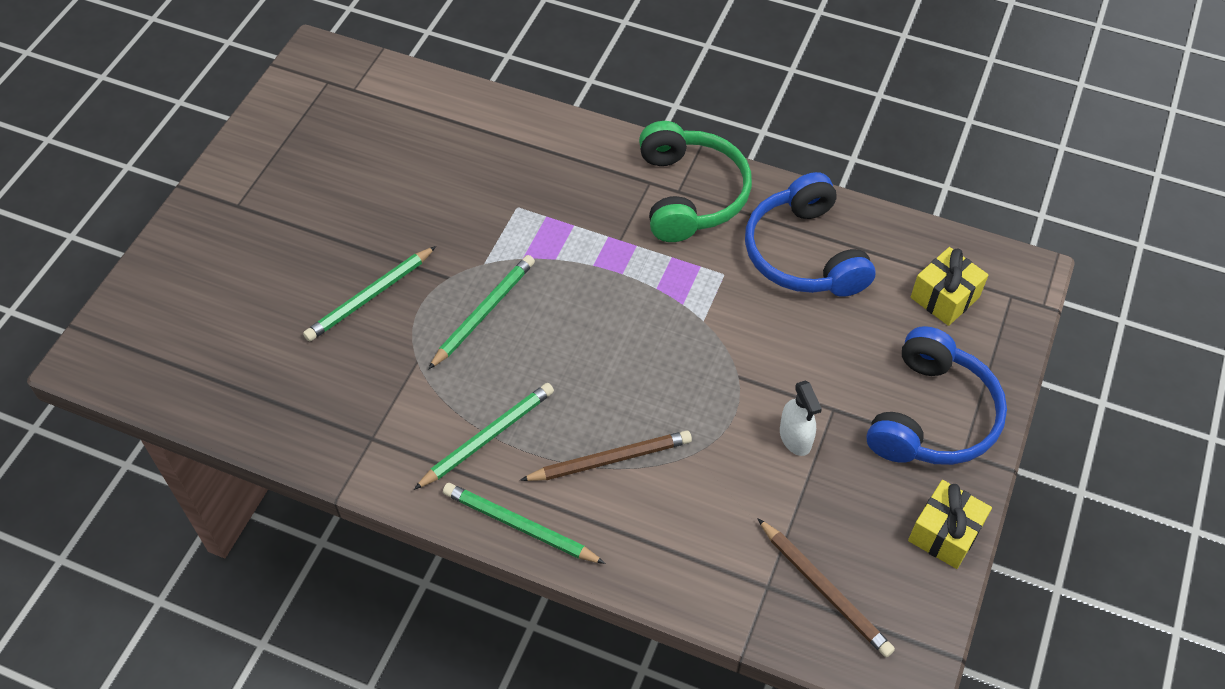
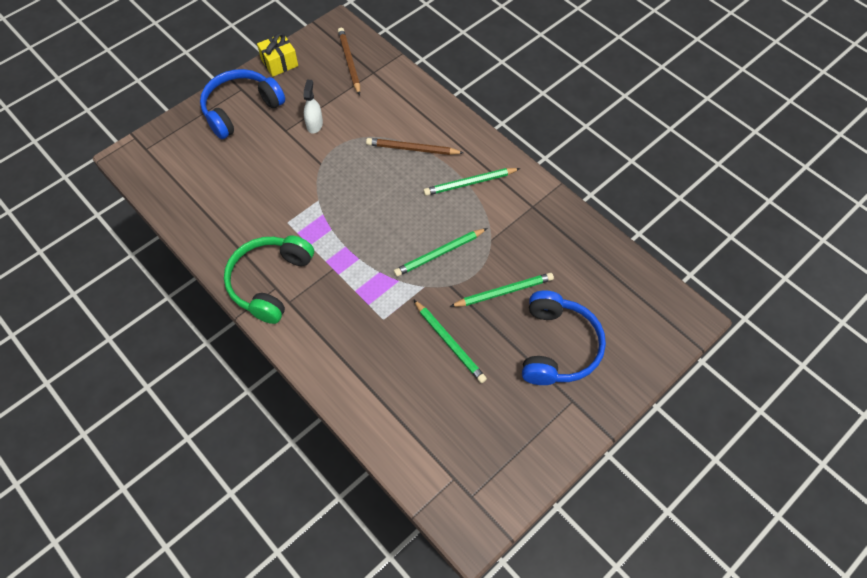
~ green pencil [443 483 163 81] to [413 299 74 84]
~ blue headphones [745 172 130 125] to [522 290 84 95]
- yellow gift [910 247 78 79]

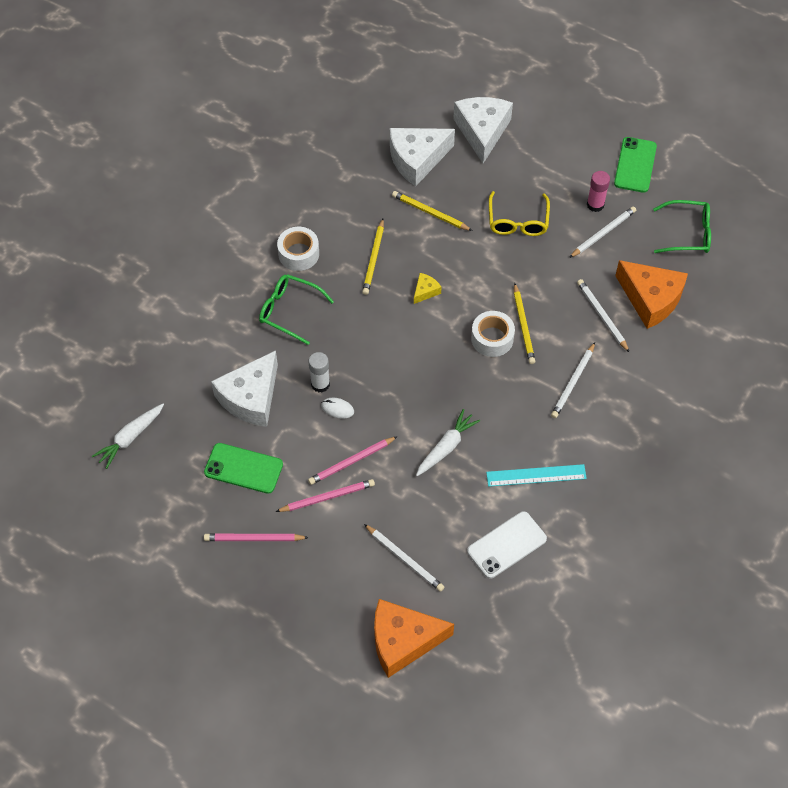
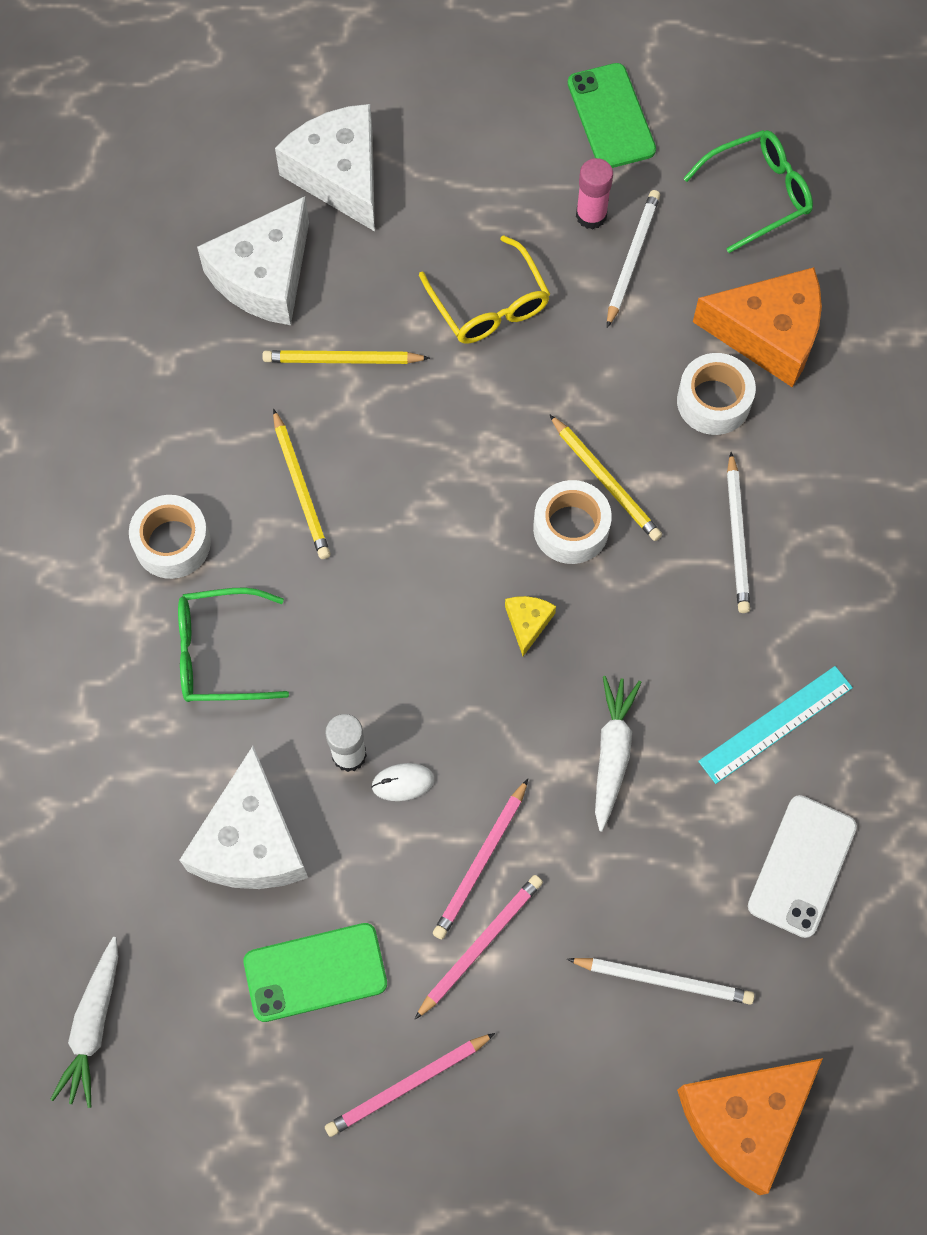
~ yellow cheese [414 273 27 31] to [505 596 51 60]
~ white pencil [577 279 53 74] to white tape [677 353 79 82]

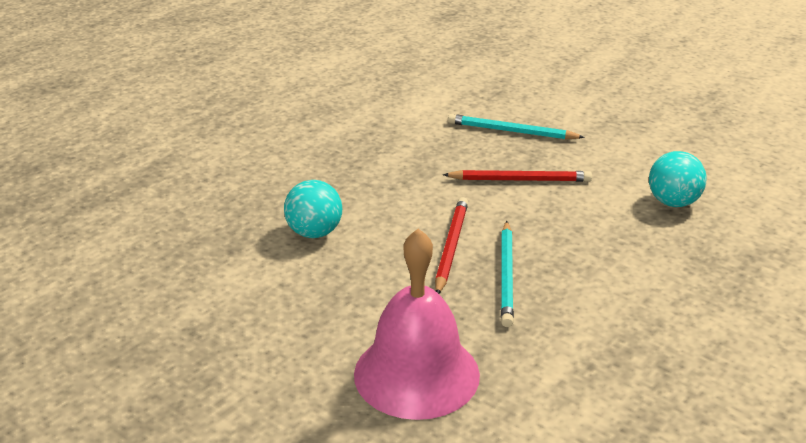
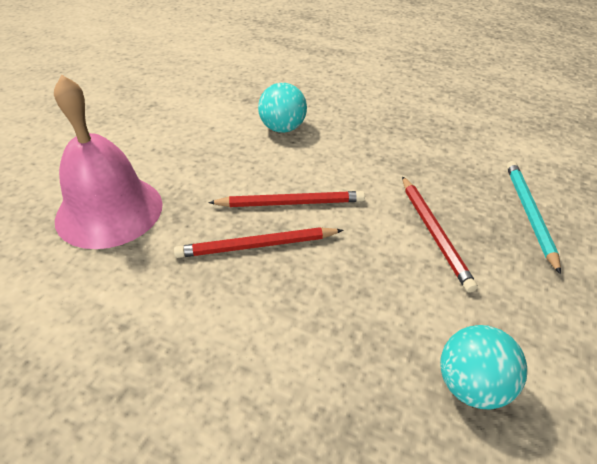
~ turquoise pencil [501 221 13 106] to red pencil [174 227 169 31]

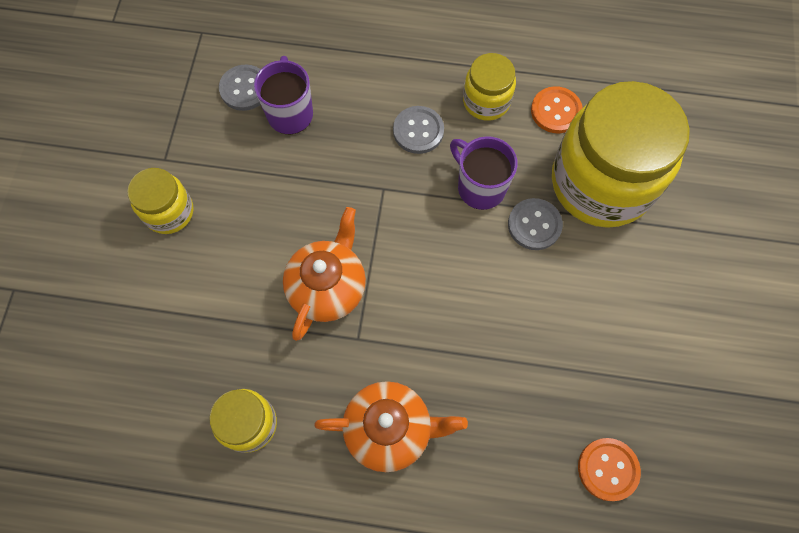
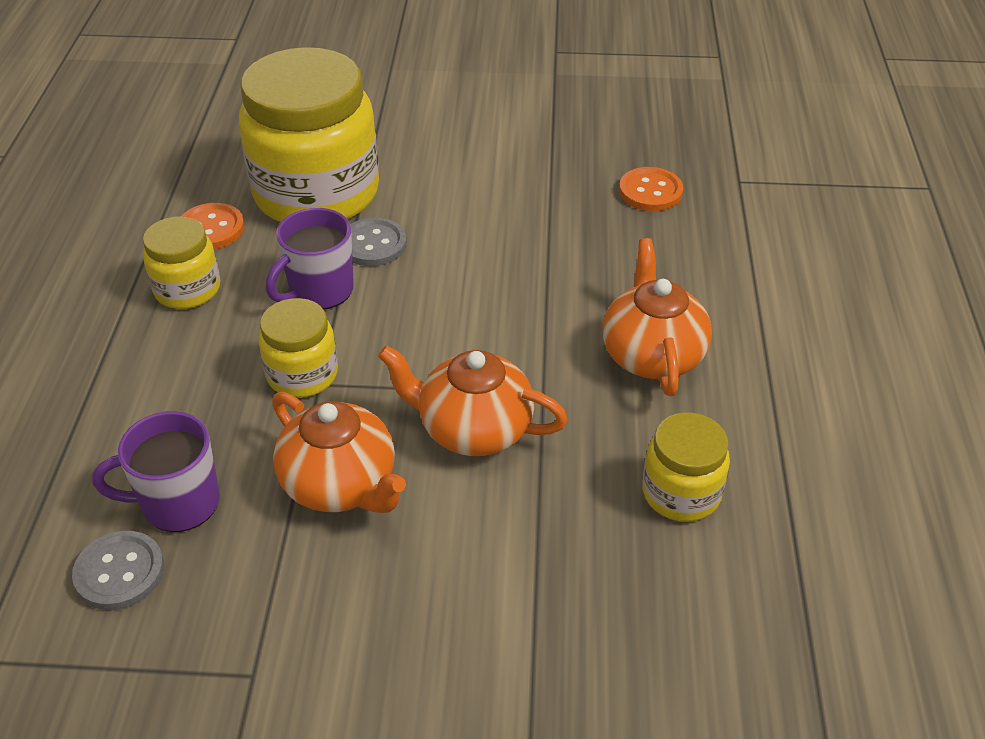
~ yellow jar [127 168 66 66] to [259 298 79 100]
+ orange teapot [272 392 134 121]
- grey button [393 106 51 48]

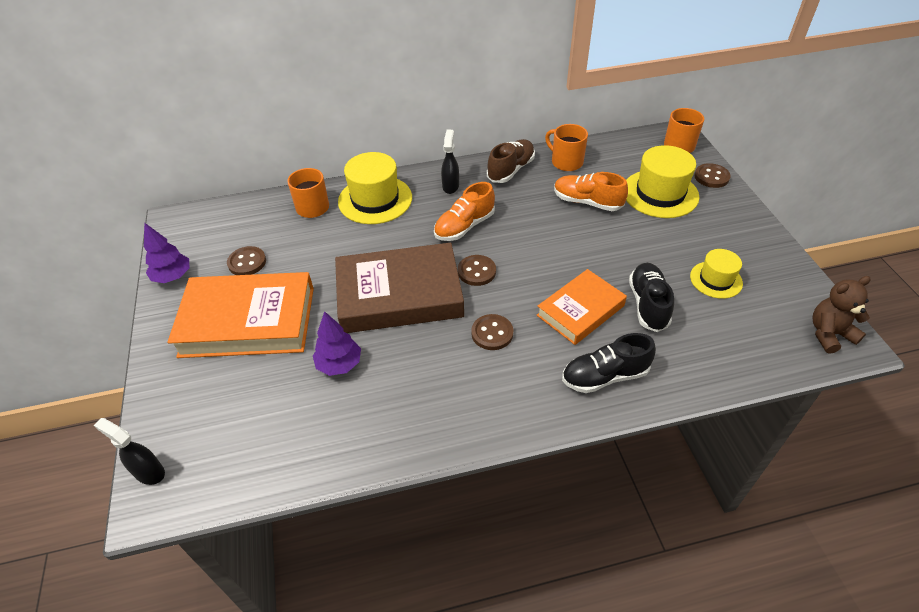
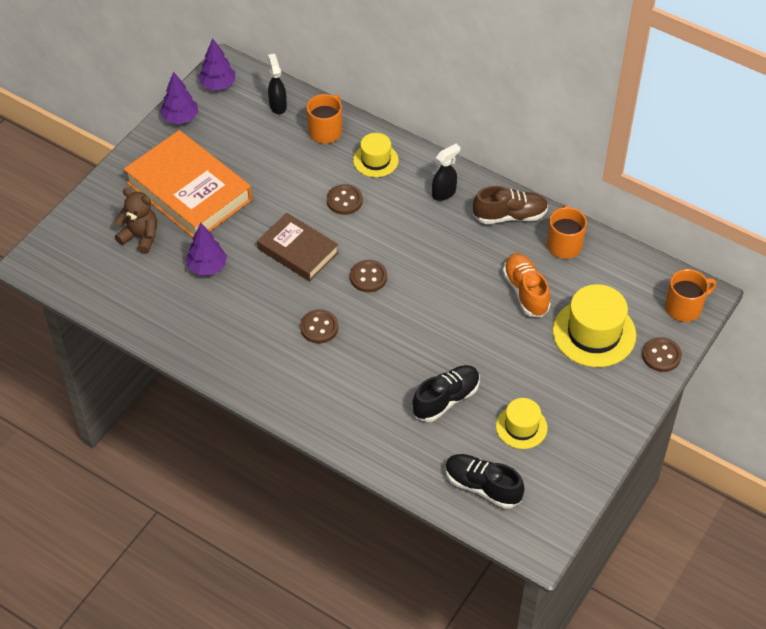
~ brown teddy bear [812 276 59 78] to [115 188 42 66]
+ purple tree [198 38 37 52]
~ brown book [335 243 129 90] = [257 213 82 68] x0.61
~ black spray bottle [94 418 71 67] to [268 54 19 60]
~ brown button [227 246 39 29] to [327 184 36 31]
~ yellow hat [338 152 74 72] = [353 133 46 44] x0.59
~ black shoe [562 333 94 60] to [445 454 80 55]
- orange shoe [434 182 61 59]
- orange book [537 269 90 76]

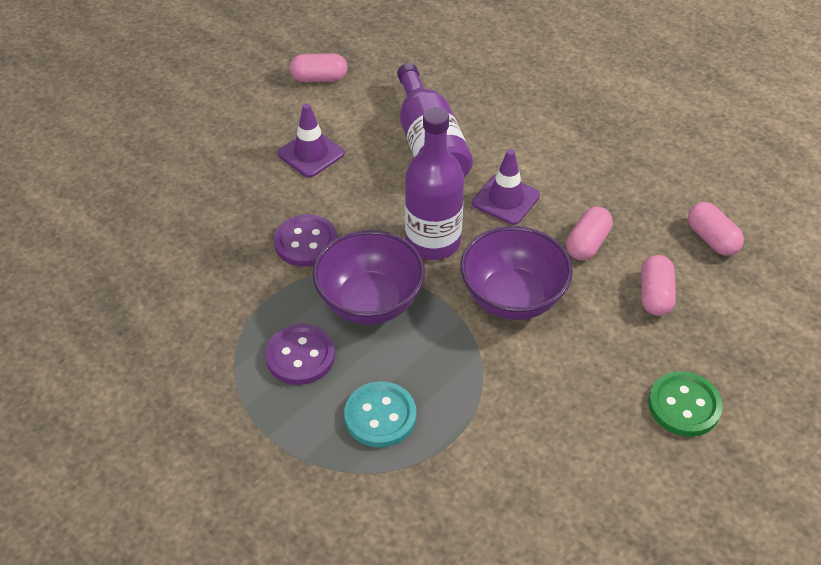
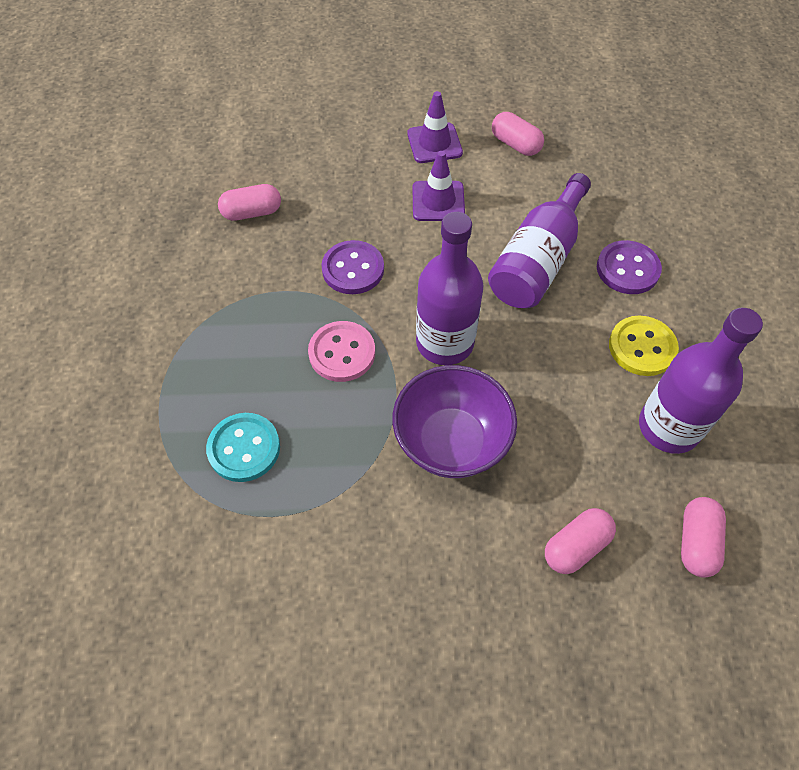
~ pink capsule [566 207 47 54] to [218 184 63 37]
~ purple bowl [312 230 113 95] to pink button [308 321 67 61]
~ purple traffic cone [472 149 68 76] to [407 91 56 72]
~ purple button [265 324 70 61] to [597 240 65 54]
+ yellow button [609 315 70 61]
+ purple bottle [639 308 124 146]
- green button [648 371 75 66]

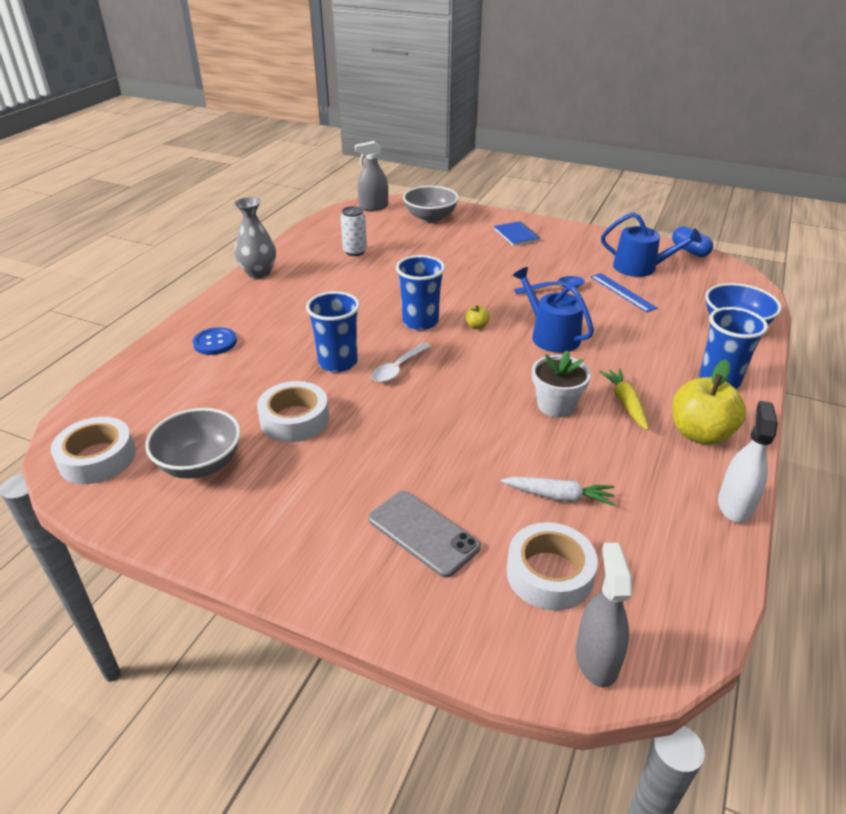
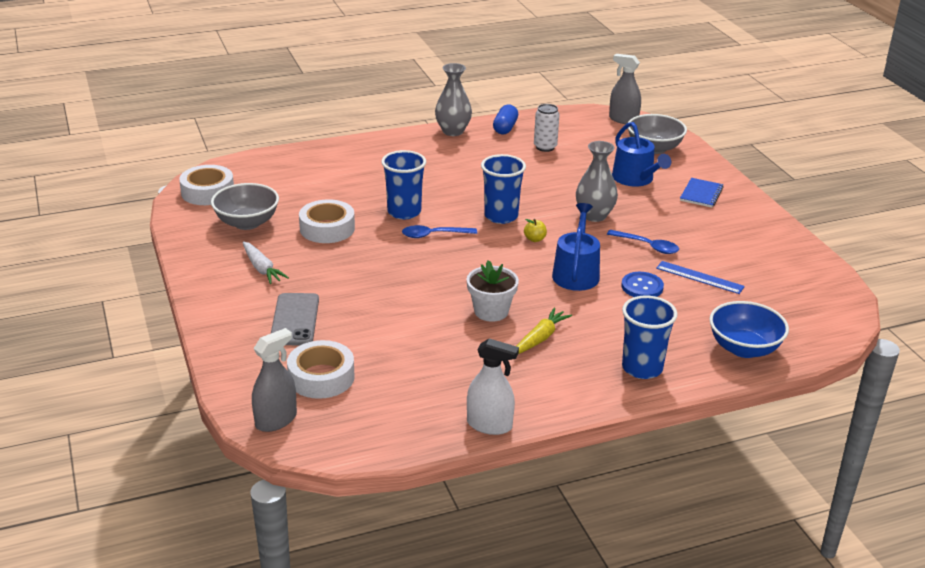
~ white carrot [500 477 115 29] to [243 241 46 43]
~ white spoon [371 342 60 40] to blue spoon [402 225 75 13]
~ white spray bottle [718 401 60 122] = [467 338 52 97] 45 degrees clockwise
~ blue capsule [672 226 41 31] to [493 104 25 30]
+ grey vase [576 141 42 81]
~ blue watering can [601 212 101 65] to [612 122 59 65]
~ blue button [193 327 44 28] to [621 272 43 25]
~ blue ruler [591 273 67 39] = [656 261 89 33] 75 degrees counterclockwise
- yellow apple [672 360 74 85]

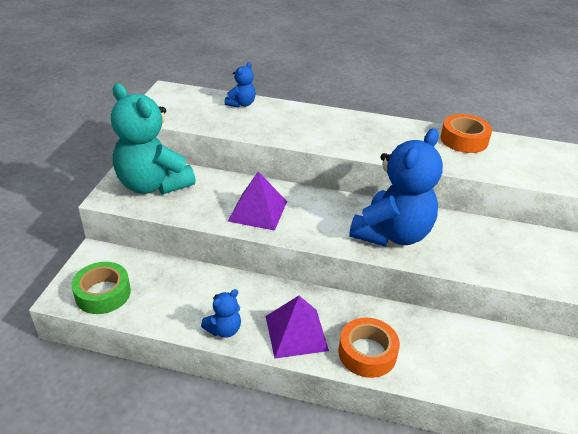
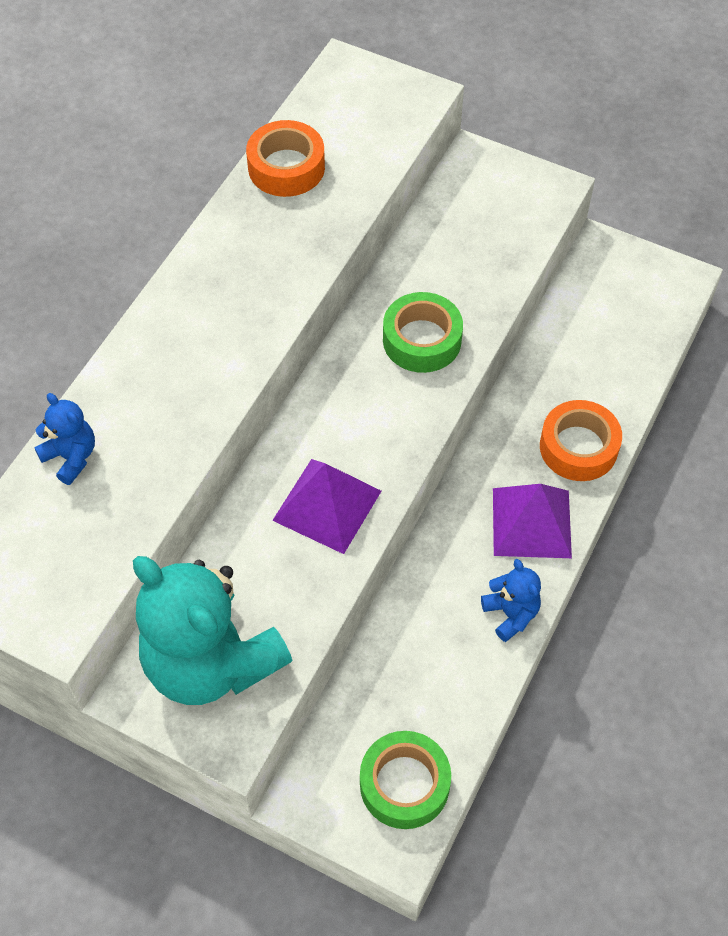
~ turquoise teddy bear [111 83 85 111] = [133 556 160 149] 75 degrees clockwise
~ blue teddy bear [349 128 94 119] to green tape [383 292 80 81]

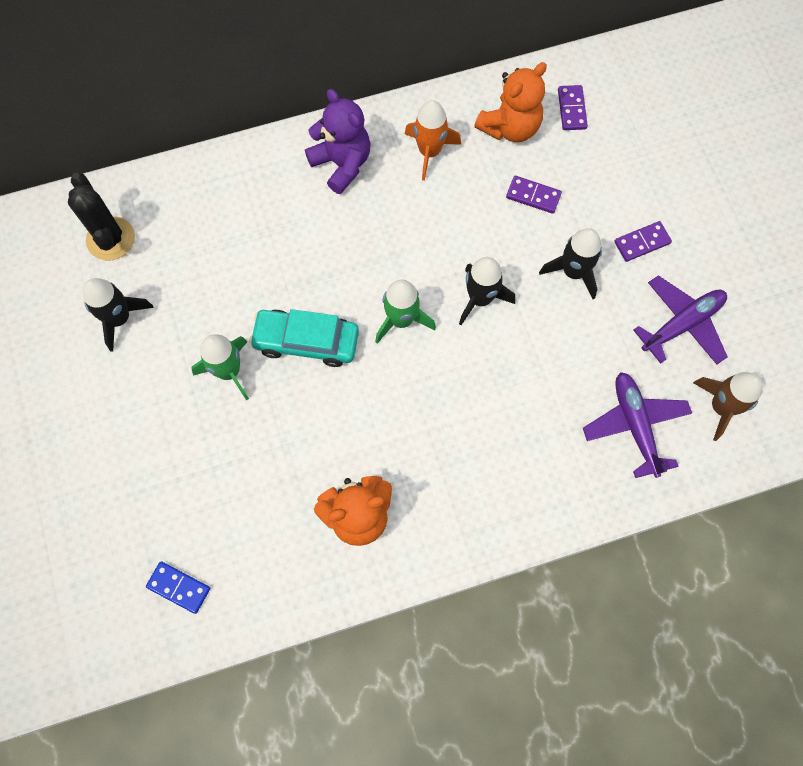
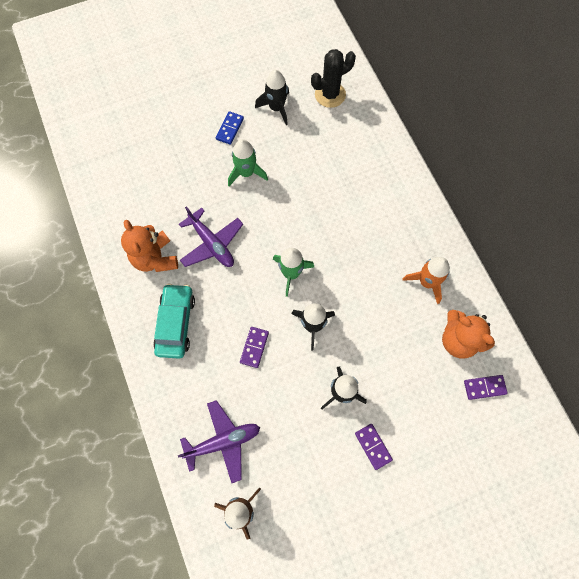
~ turquoise car [249 309 110 58] to [153 284 42 75]
~ purple plane [633 275 95 89] to [179 206 64 61]
~ blue domino [146 561 64 53] to [216 111 28 34]
~ purple domino [506 176 56 38] to [240 327 29 41]
- purple teddy bear [305 89 66 105]

